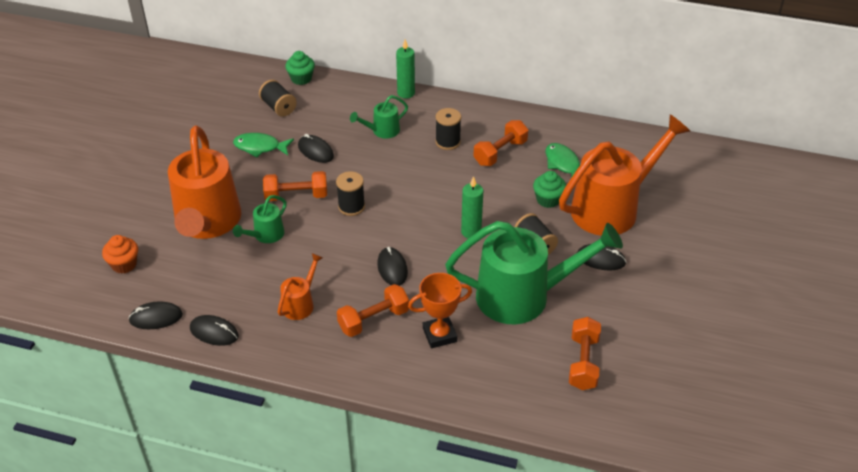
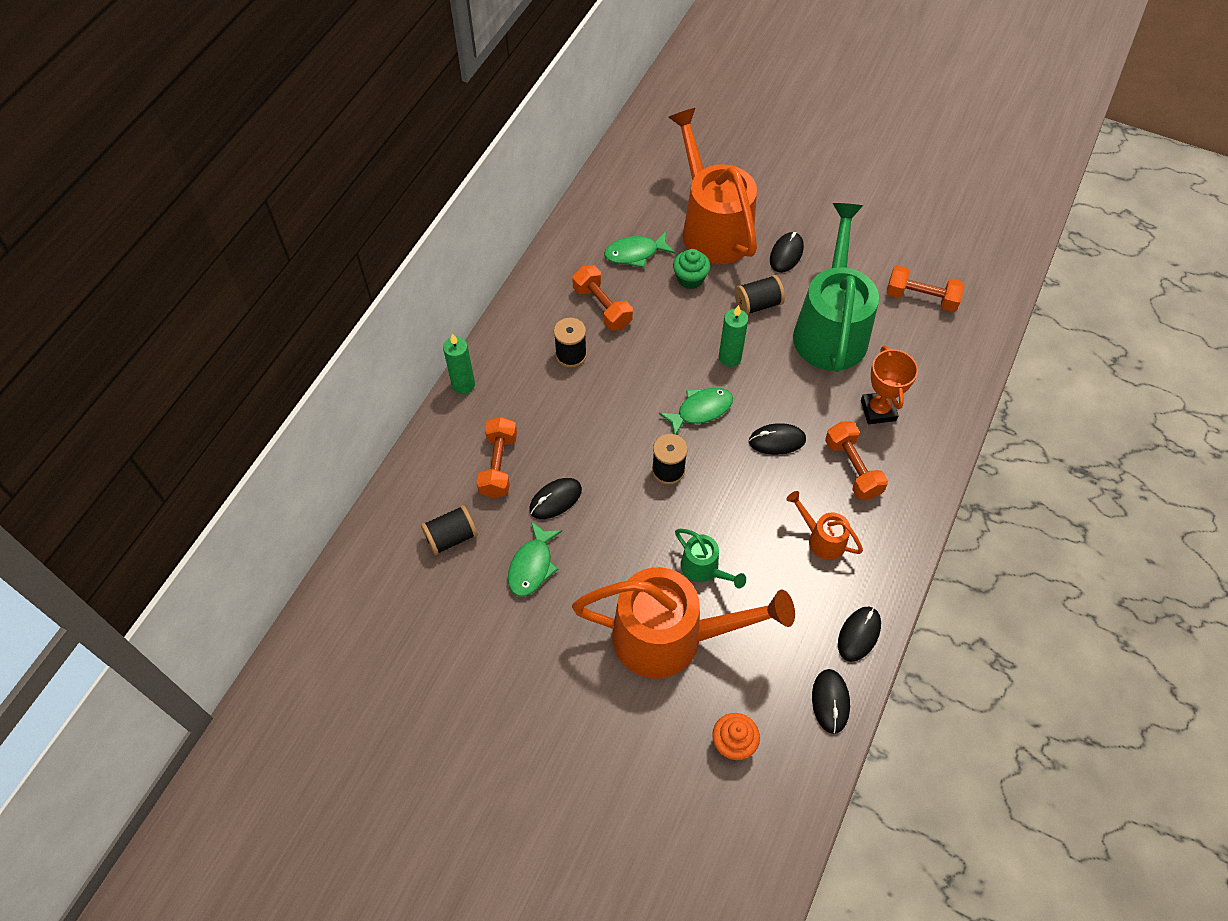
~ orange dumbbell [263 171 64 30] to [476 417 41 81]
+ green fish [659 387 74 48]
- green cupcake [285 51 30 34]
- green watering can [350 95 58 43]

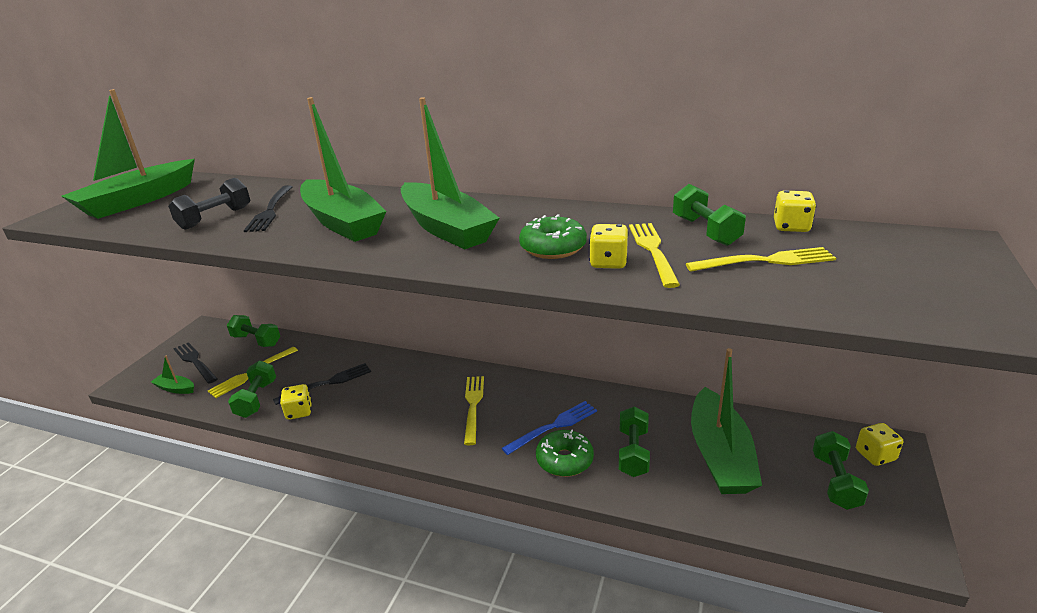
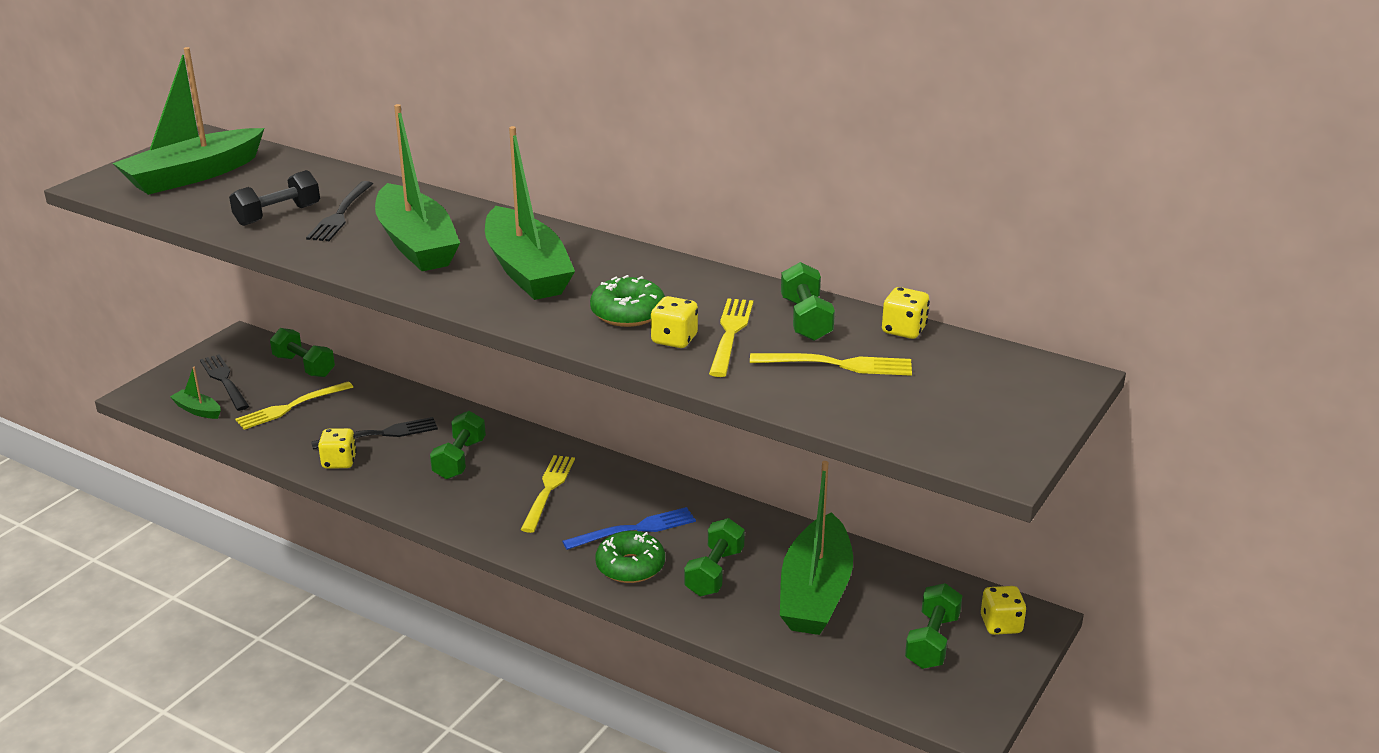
~ green dumbbell [228 361 48 57] to [430 411 56 68]

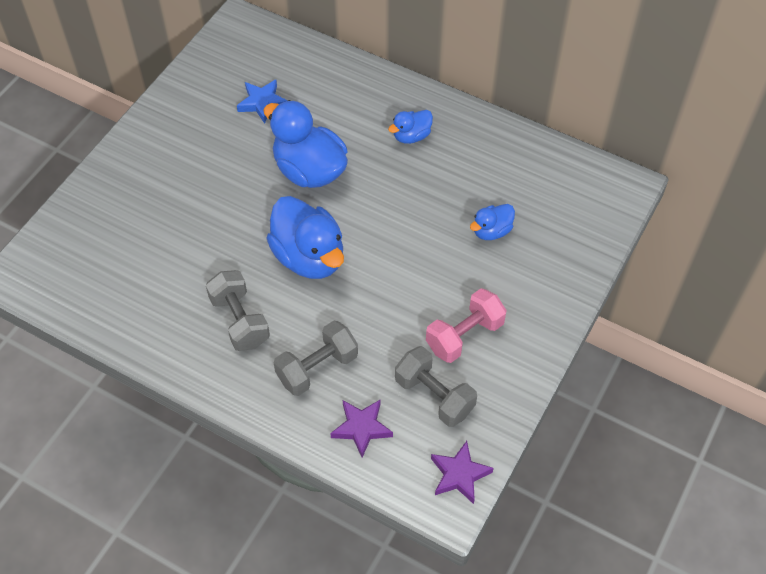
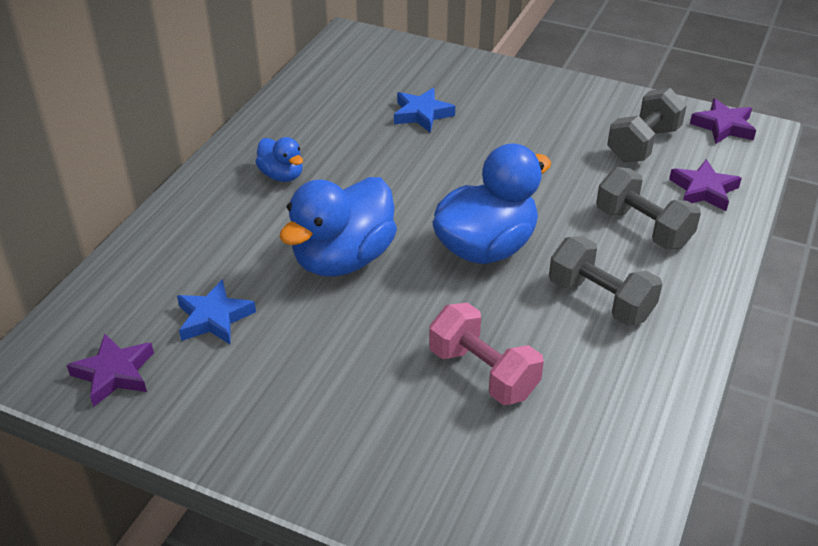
+ purple star [66 334 88 73]
~ blue duck [470 204 45 36] to blue star [394 88 61 44]
~ pink dumbbell [426 288 81 75] to [429 303 115 102]
~ grey dumbbell [206 270 64 81] = [549 236 113 90] 75 degrees clockwise

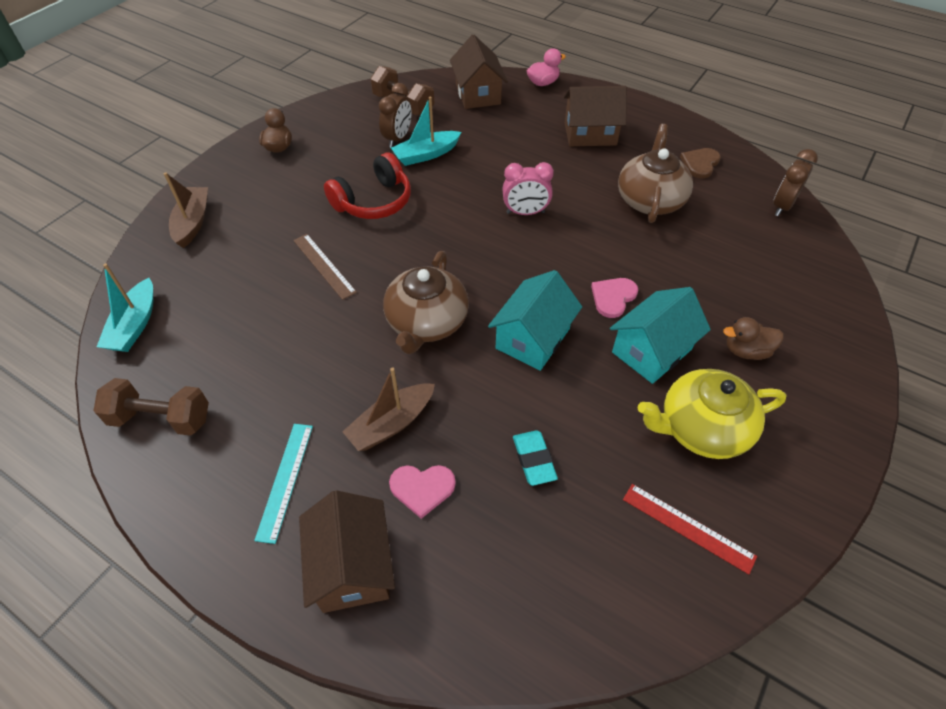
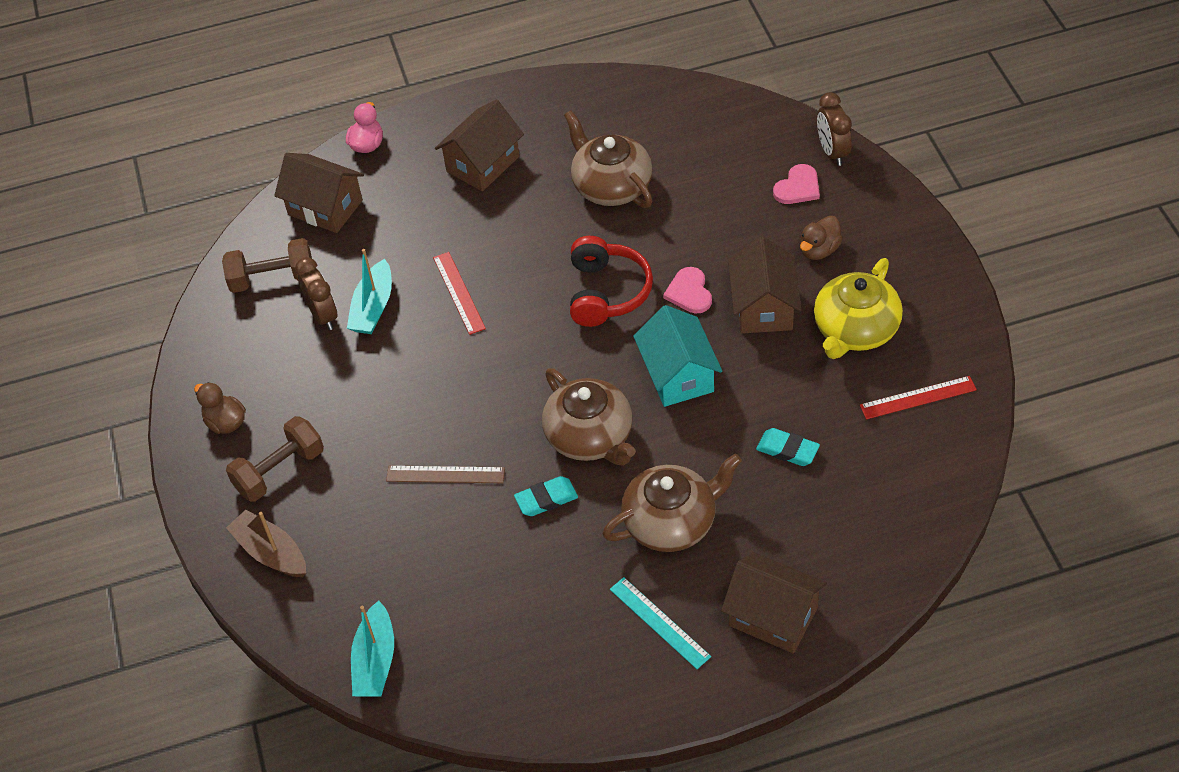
~ brown dumbbell [93 378 116 58] to [226 416 98 86]
~ turquoise boat [97 263 56 89] = [351 600 43 97] 45 degrees clockwise
+ red ruler [433 252 53 83]
+ turquoise eraser [514 476 64 40]
~ red headphones [324 153 87 66] to [570 236 83 91]
~ brown boat [342 368 93 83] to brown teapot [602 454 140 98]
~ turquoise house [610 287 101 97] to brown house [728 236 74 98]
~ pink heart [389 465 67 54] to [773 164 47 40]
~ brown clock [773 149 45 67] to [817 92 35 74]
- pink clock [502 162 52 53]
- brown heart [680 148 41 30]

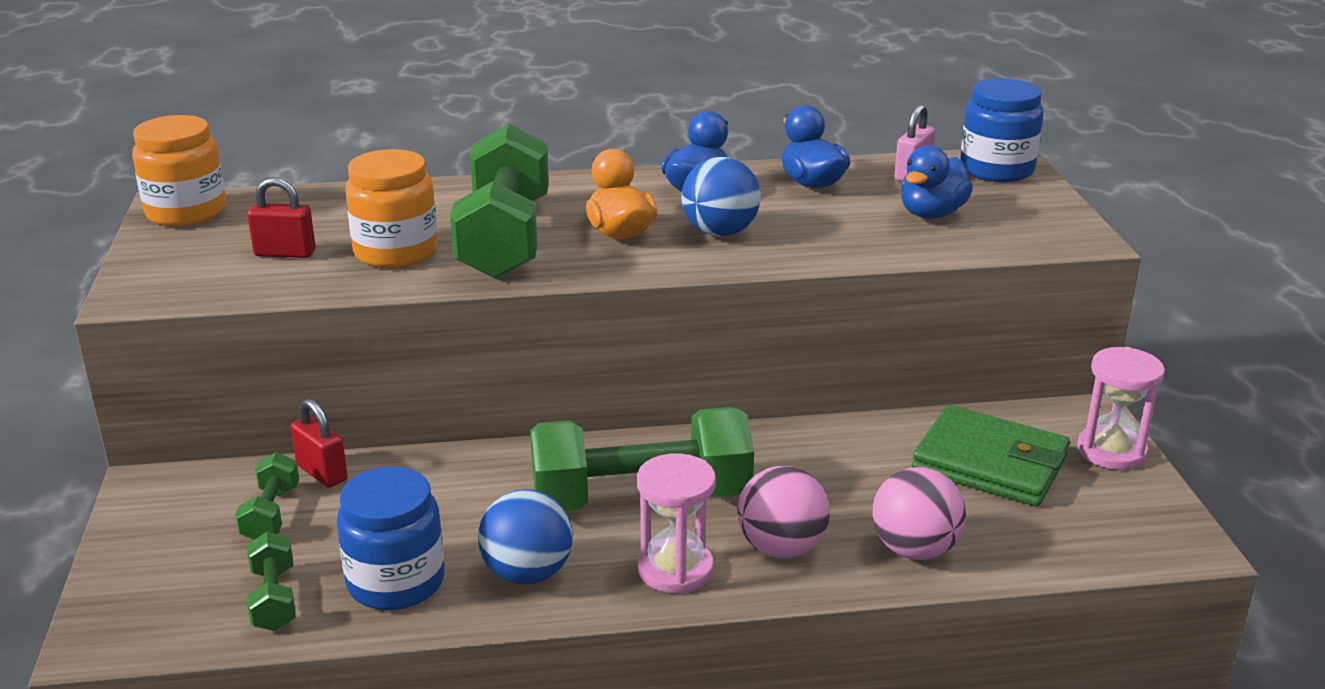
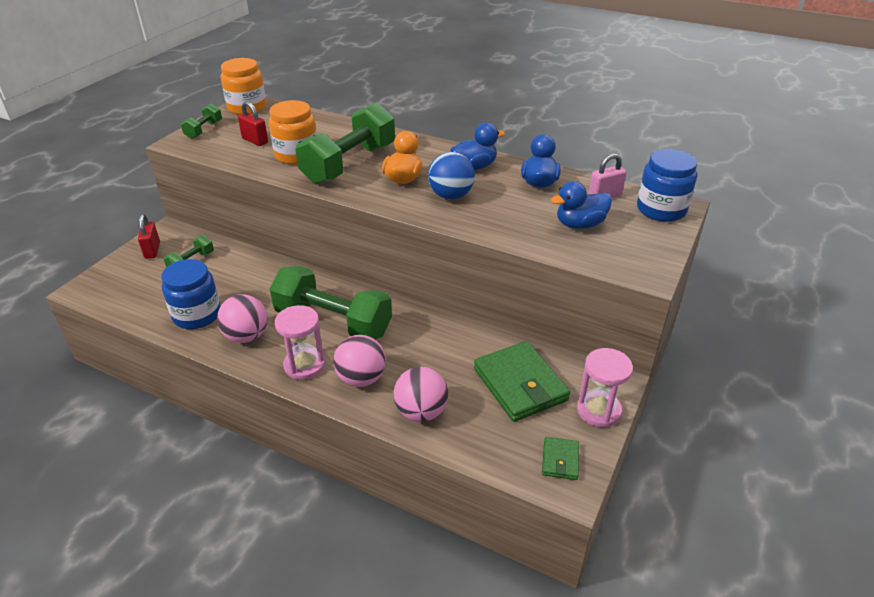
~ red padlock [290 399 58 89] to [138 214 22 45]
~ green dumbbell [247 532 49 99] to [181 103 41 36]
~ blue ball [478 489 95 96] to pink ball [217 294 51 49]
+ green wallet [542 437 37 43]

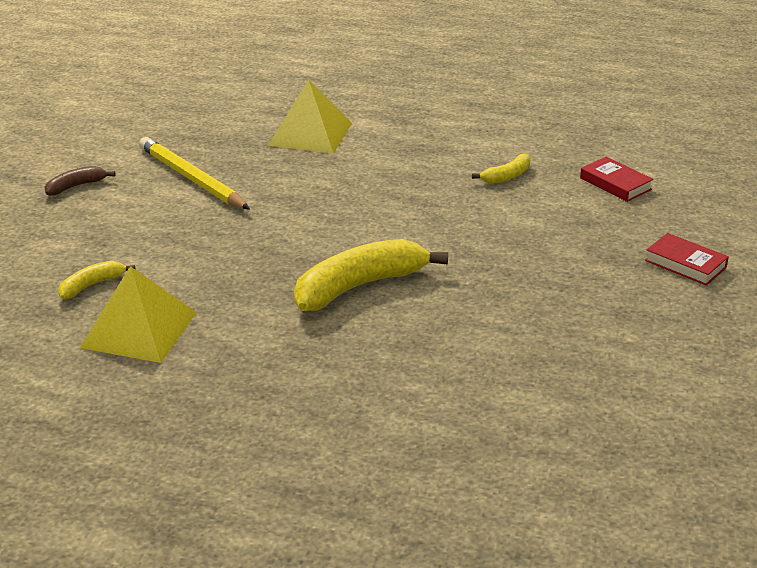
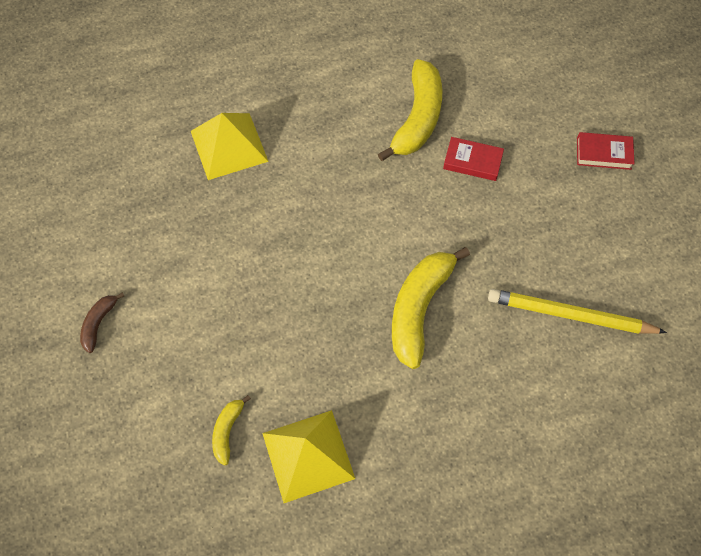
~ yellow banana [472 154 58 30] = [378 59 64 102] x2.05
~ red book [580 157 73 45] to [443 137 61 44]
~ yellow pencil [139 137 111 73] to [488 289 179 45]

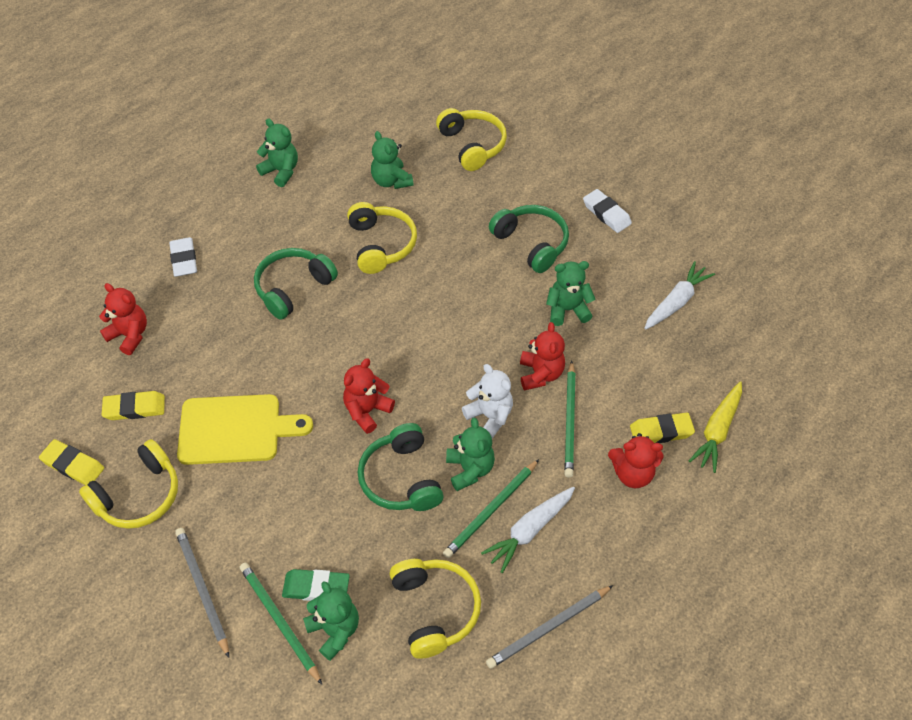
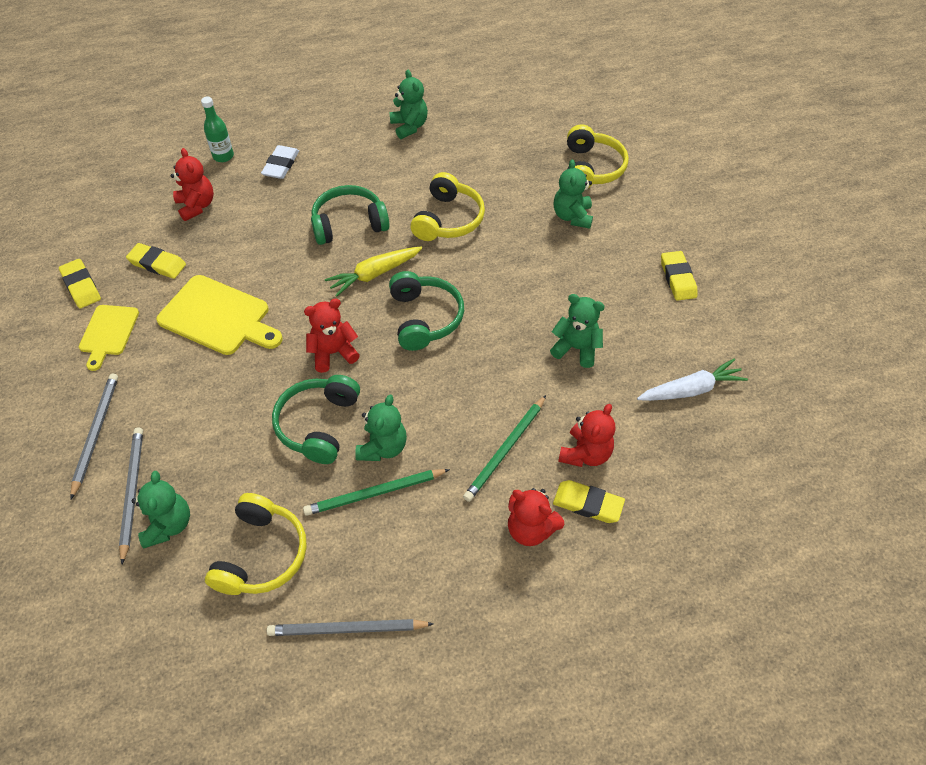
~ yellow headphones [79 439 99 90] to yellow cutting board [79 305 60 66]
~ green pencil [239 562 83 123] to grey pencil [119 428 24 136]
+ green bottle [201 97 33 65]
~ yellow carrot [689 381 53 92] to [325 247 97 50]
~ green headphones [489 205 80 68] to [389 271 75 80]
~ green teddy bear [371 131 42 58] to [554 160 39 69]
~ red teddy bear [520 322 45 69] to [558 404 57 63]
~ white eraser [583 189 49 44] to yellow eraser [661 251 36 50]
- green eraser [282 569 68 32]
- white teddy bear [462 364 51 74]
- white carrot [481 487 94 86]

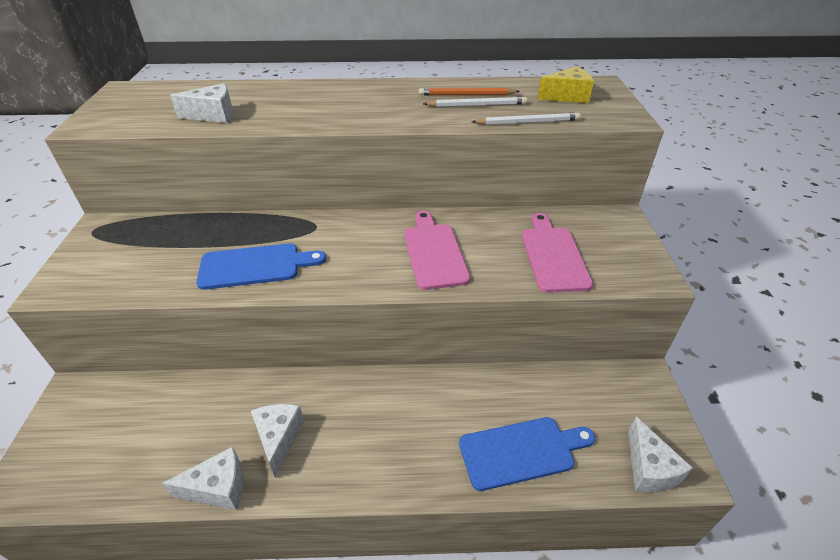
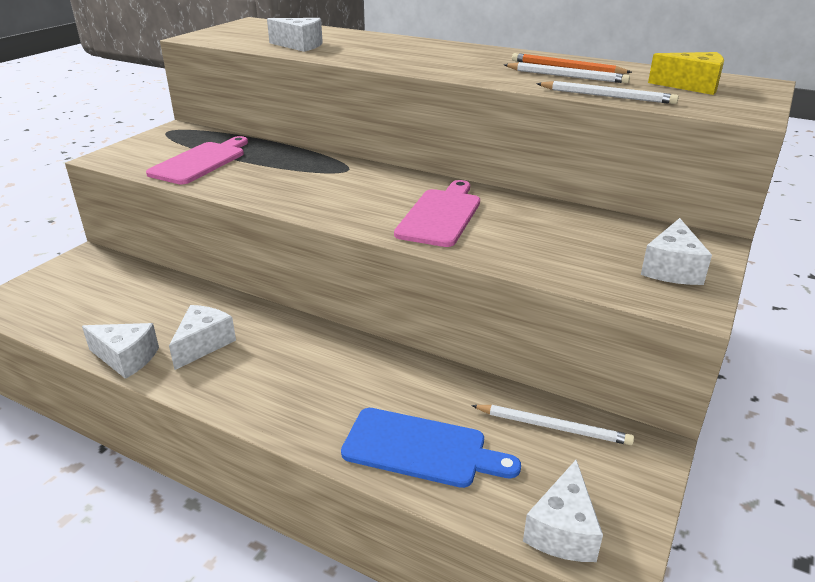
~ pink cutting board [522 213 71 79] to [146 136 102 48]
+ white pencil [471 405 163 40]
+ white cheese [641 218 71 67]
- blue cutting board [196 243 130 47]

